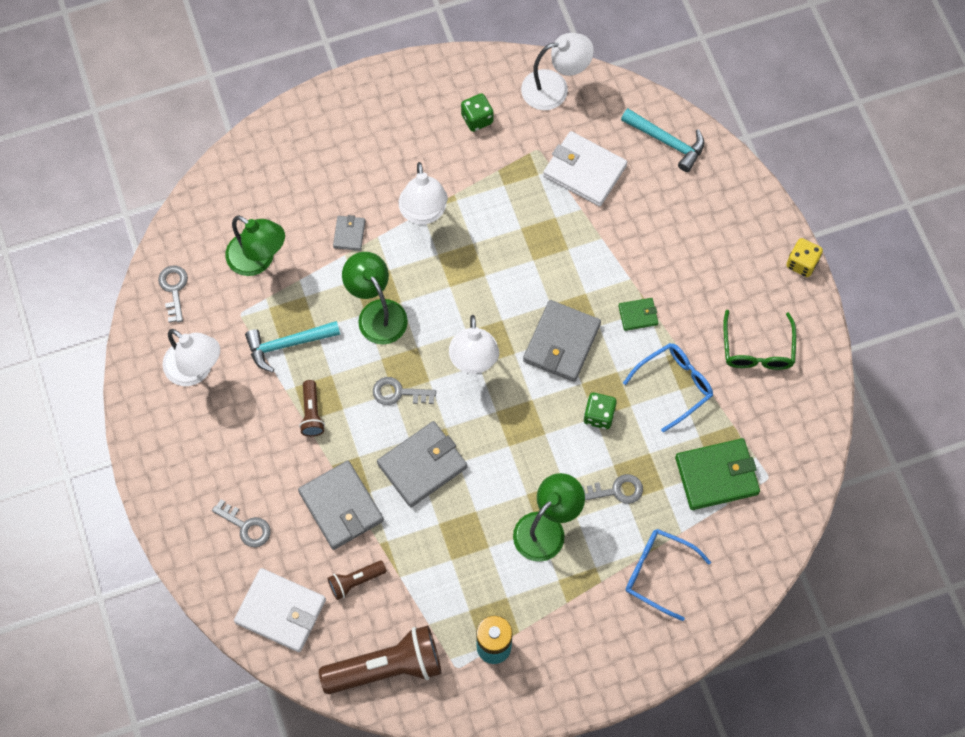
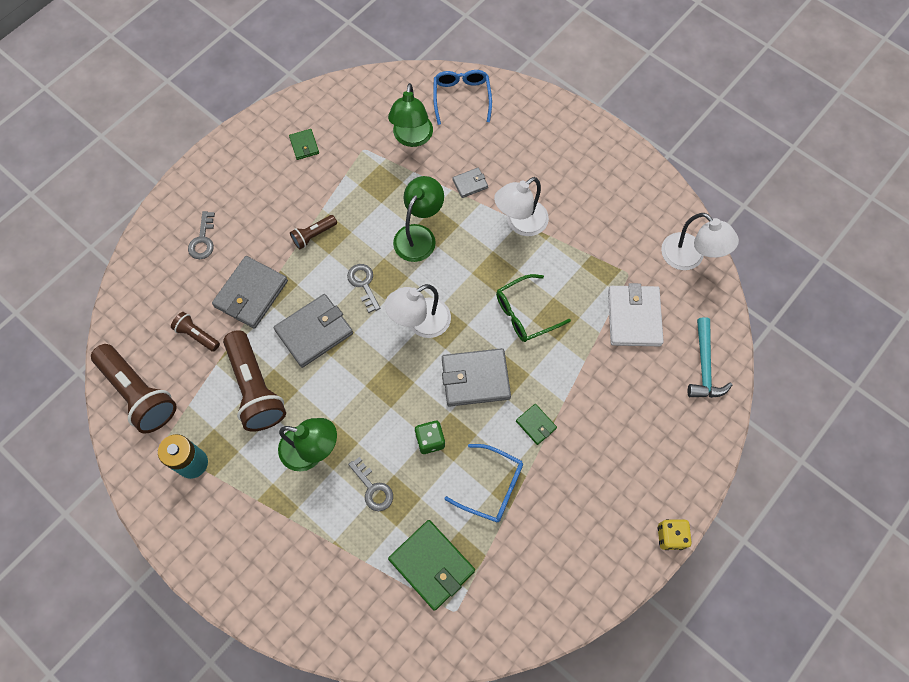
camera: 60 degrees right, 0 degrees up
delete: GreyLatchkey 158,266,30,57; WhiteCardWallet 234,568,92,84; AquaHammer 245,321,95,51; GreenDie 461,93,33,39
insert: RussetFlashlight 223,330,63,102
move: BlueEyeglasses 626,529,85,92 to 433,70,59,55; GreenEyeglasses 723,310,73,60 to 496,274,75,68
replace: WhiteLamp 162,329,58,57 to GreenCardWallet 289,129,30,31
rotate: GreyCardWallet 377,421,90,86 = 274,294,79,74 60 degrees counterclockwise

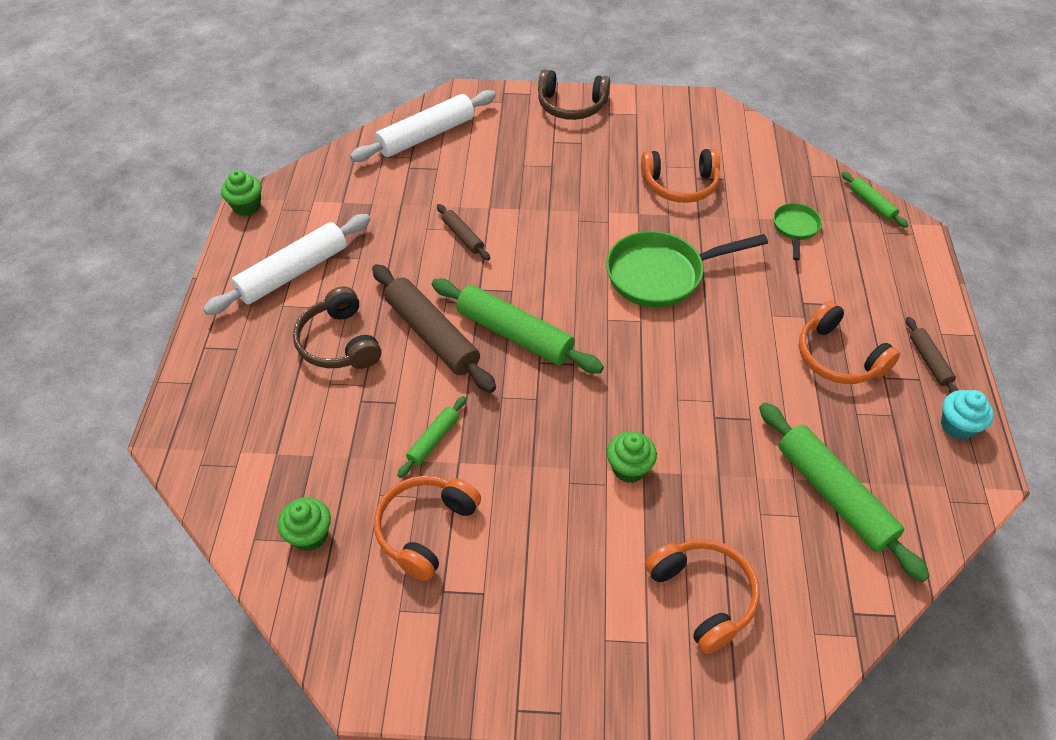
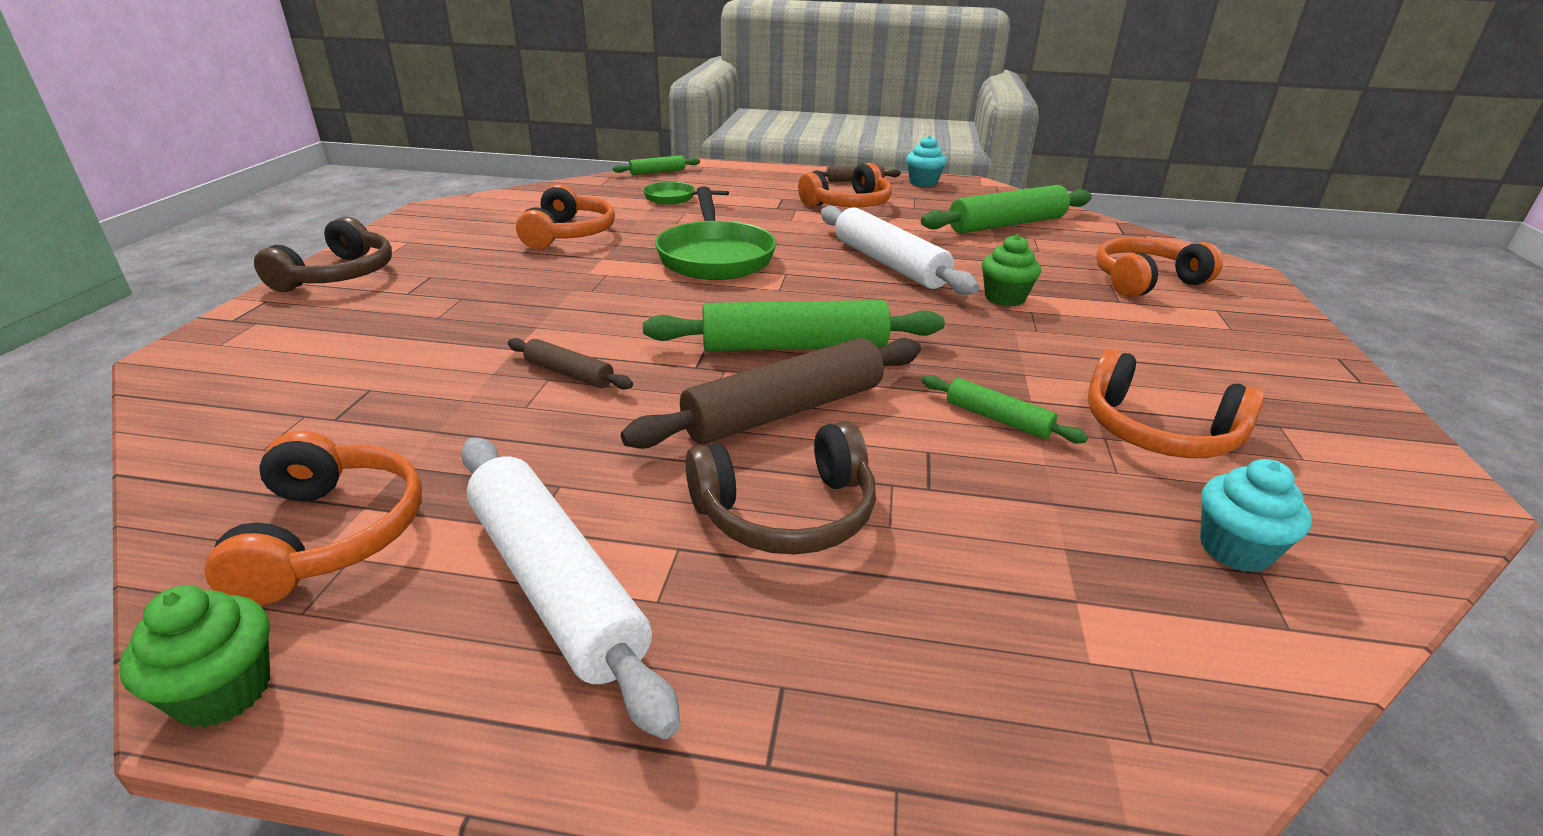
camera: 85 degrees left, 20 degrees down
insert: BrightOrangeOverEarHeadphones 204,431,218,174
move: WhitePastryRoller 350,90,146,72 to 821,206,158,89
recolor: GreenCupcake 278,497,53,54 to AquaCupcake 1200,459,112,113
rotate: GreenPastryRoller 432,279,172,95 = 643,300,302,51 45 degrees clockwise; RussetPastryRoller 437,204,53,57 = 508,338,125,52 60 degrees clockwise

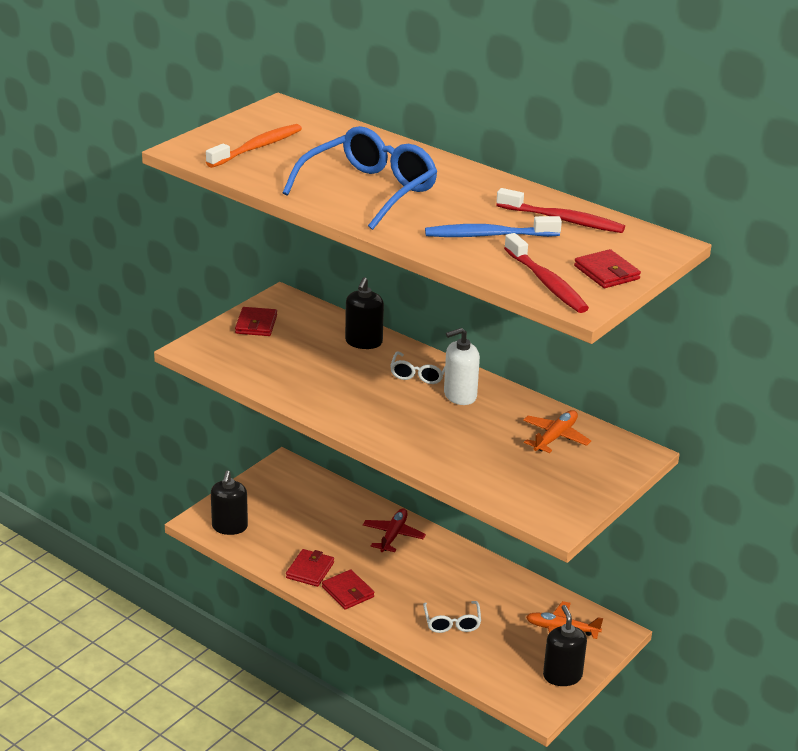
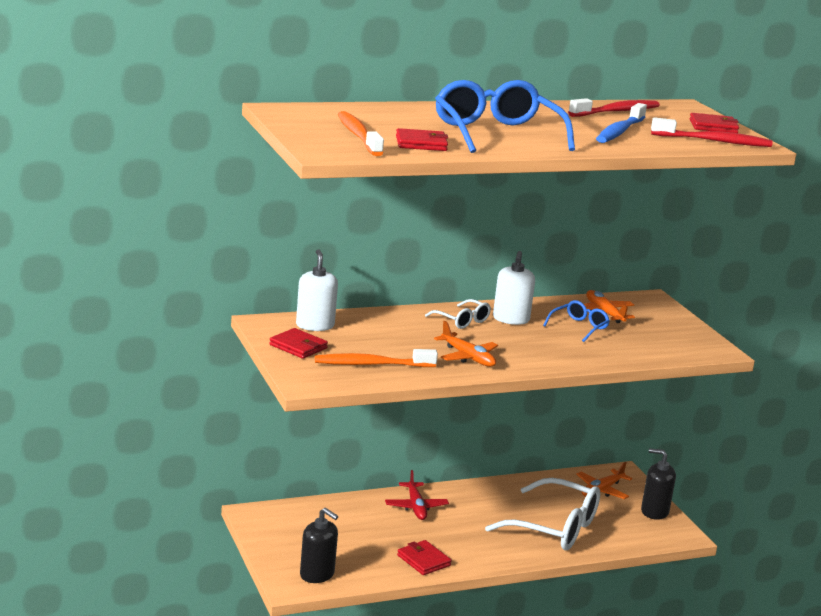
camera: 60 degrees left, 10 degrees down
delete: BlackSoapDispenser 345,277,39,72
insert: WhiteSoapDispenser 296,249,42,82; BrightOrangeToothBrush 315,349,123,18; BrightOrangeAeroplane 434,321,64,46; BlueEyeglasses 543,300,67,42
move: CrimsonCardWallet 322,569,52,41 to 396,128,52,23
rotate: CrimsonAeroplane 363,508,63,44 = 385,470,64,50 150 degrees counterclockwise
resize: WhiteEyeglasses 423,601,58,32 = 485,478,115,72 x2.02

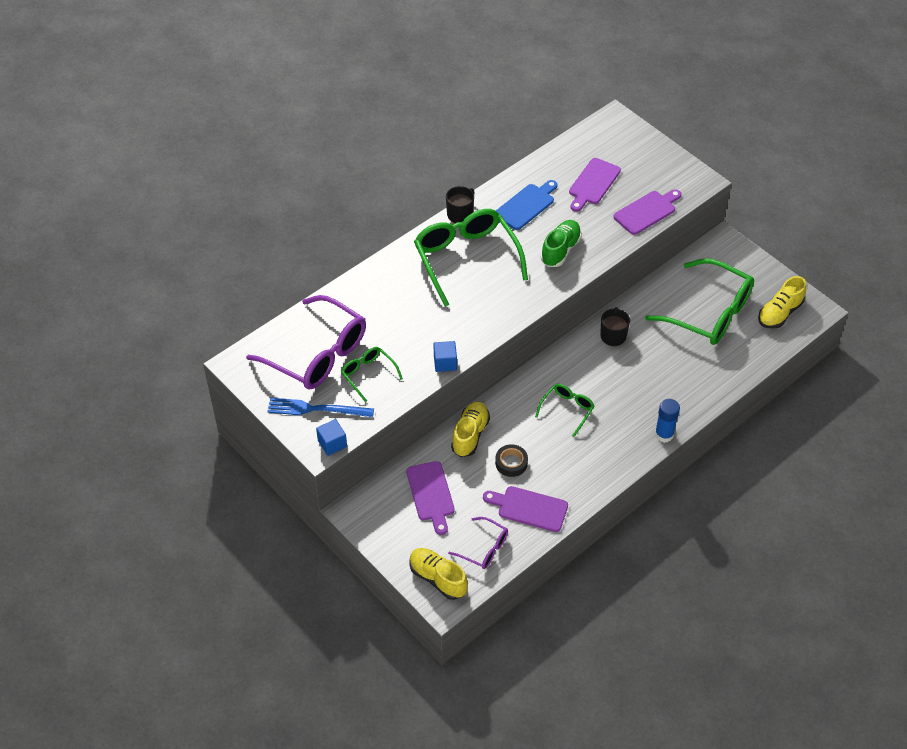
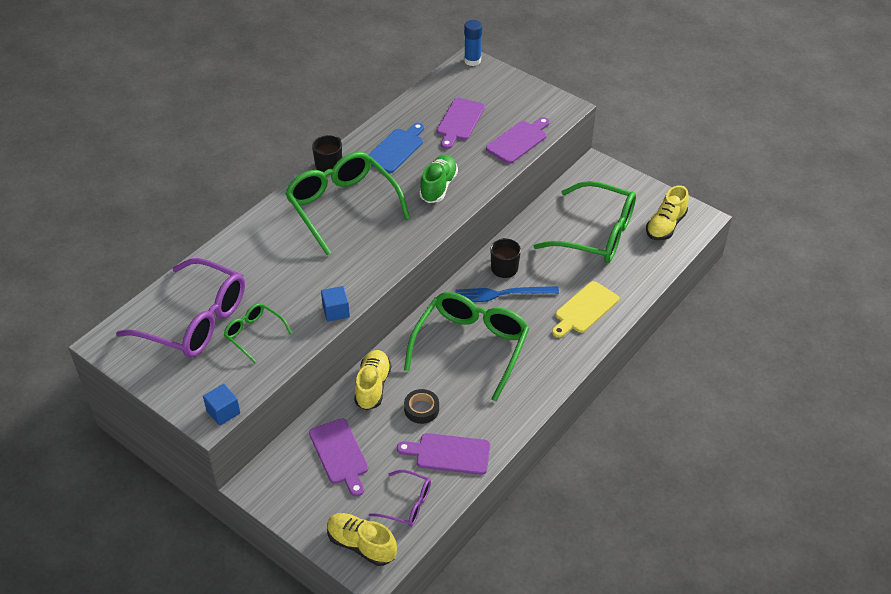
camera: 10 degrees left, 5 degrees down
insert: YellowCuttingBoard 552,281,67,57
move: BlueTableFork 267,398,107,19 to 455,286,104,16; BlueGlue 655,399,25,44 to 464,20,18,46
resize: GreenEyeglasses 535,384,59,53 = 404,292,126,109 x2.04

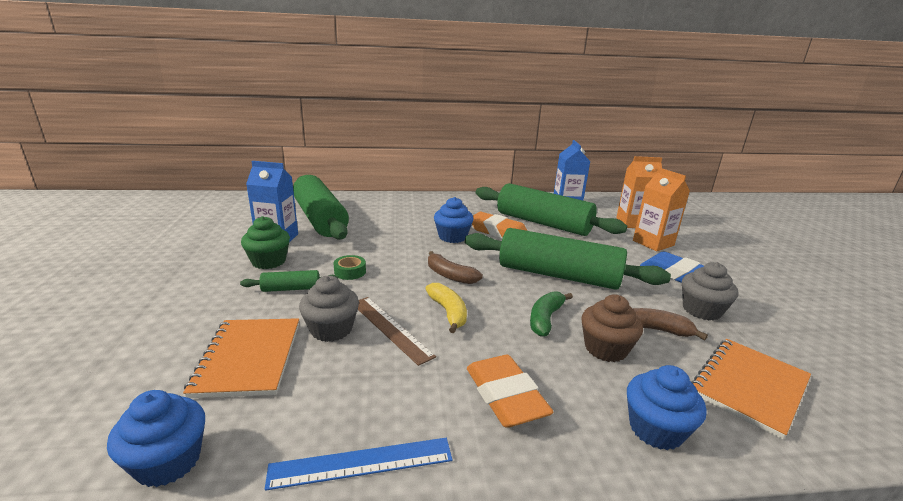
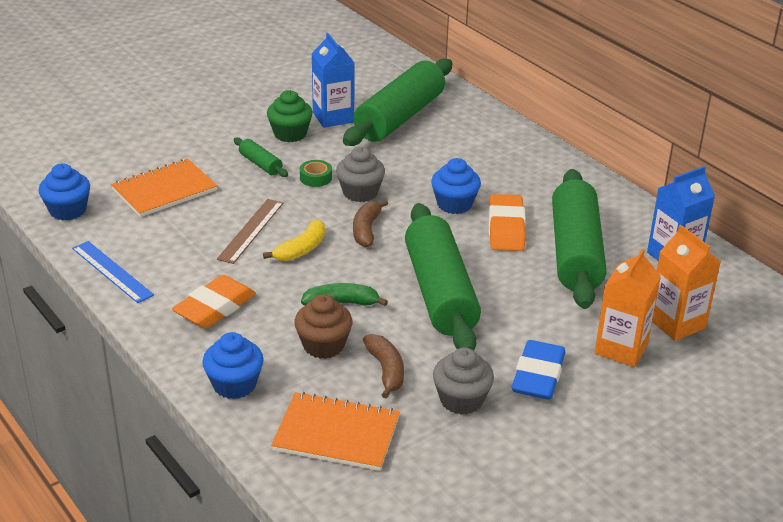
camera: 60 degrees right, 10 degrees up
move: GreyCupcake 299,276,60,66 to 336,147,49,55

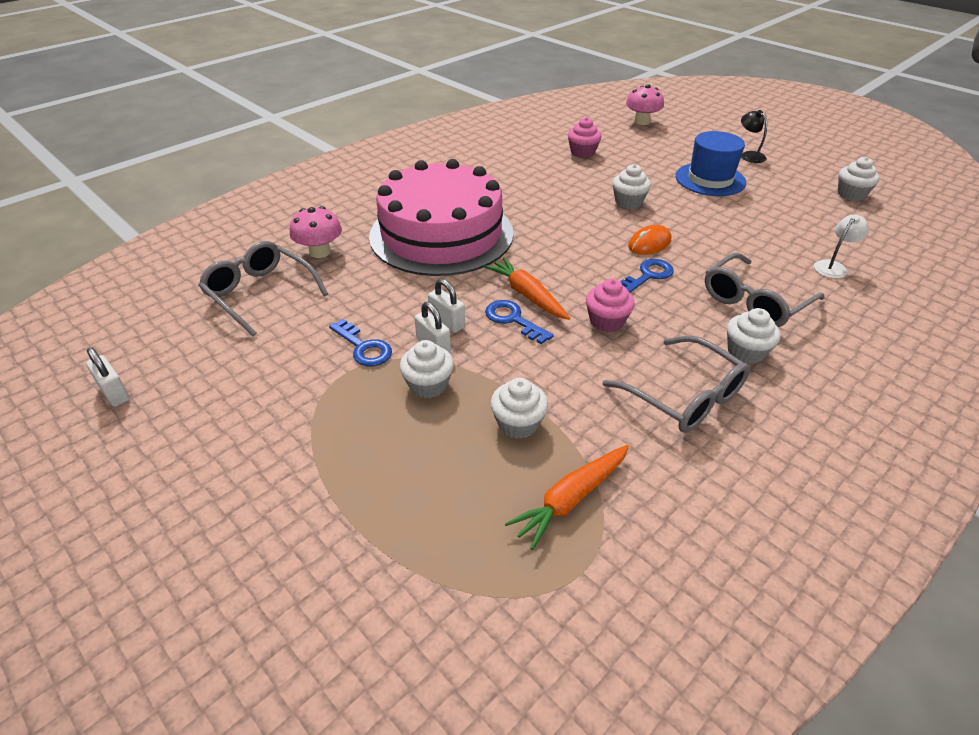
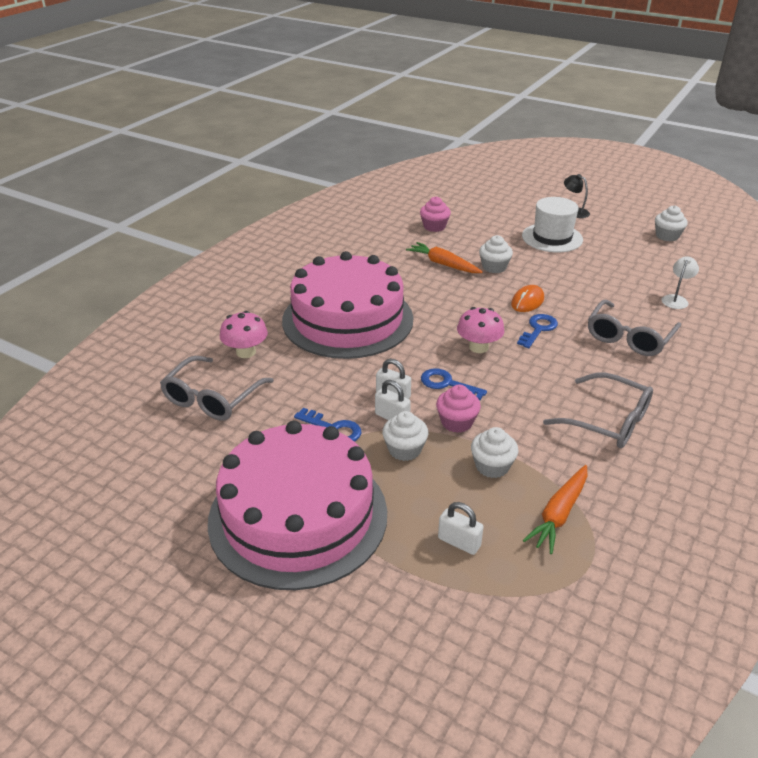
camera: 15 degrees left, 5 degrees down
delete: WhiteCupcake 727,308,53,56
insert: PinkCake 208,421,179,169
move: WhitePadlock 86,347,44,60 to 438,502,46,53; BrightOrangeCarrot 484,257,86,63 to 406,242,77,31; PinkCupcake 586,279,49,53 to 436,385,45,48; PinkMushroom 626,84,38,41 to 457,307,47,46
recolor: BlueTallHat 675,131,71,65 to WhiteTallHat 522,197,61,55
rotate: GreyEyeglasses 198,241,130,95 = 160,356,114,65 90 degrees counterclockwise

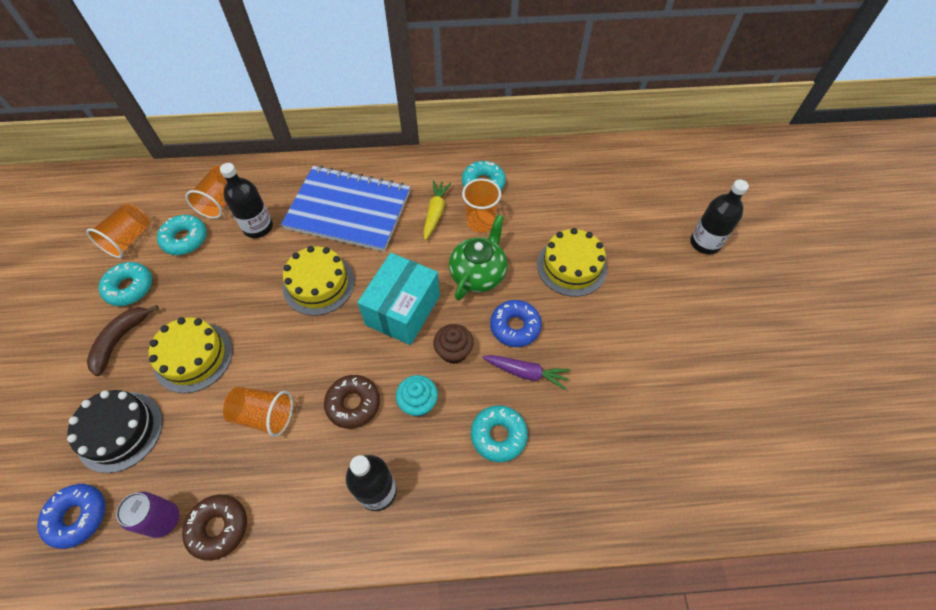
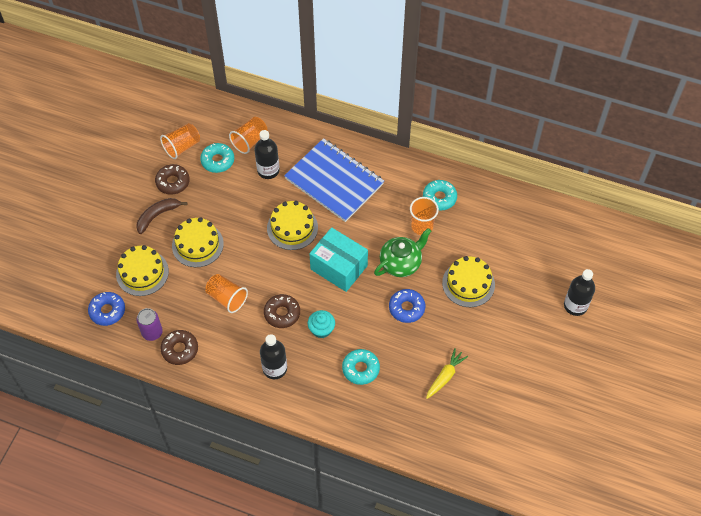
camera: 25 degrees right, 0 degrees up
delete: RussetCupcake 433,324,41,40; VioletCarrot 482,355,89,35
move: YellowCarrot 423,180,28,60 to 426,348,42,51
recolor: BlackCake 67,390,96,83 to YellowCake 116,245,53,51; AquaDoughnut 99,262,53,44 to RussetDoughnut 155,164,35,31
rotate: AquaPackage 357,253,83,92 = 309,227,59,65 75 degrees clockwise

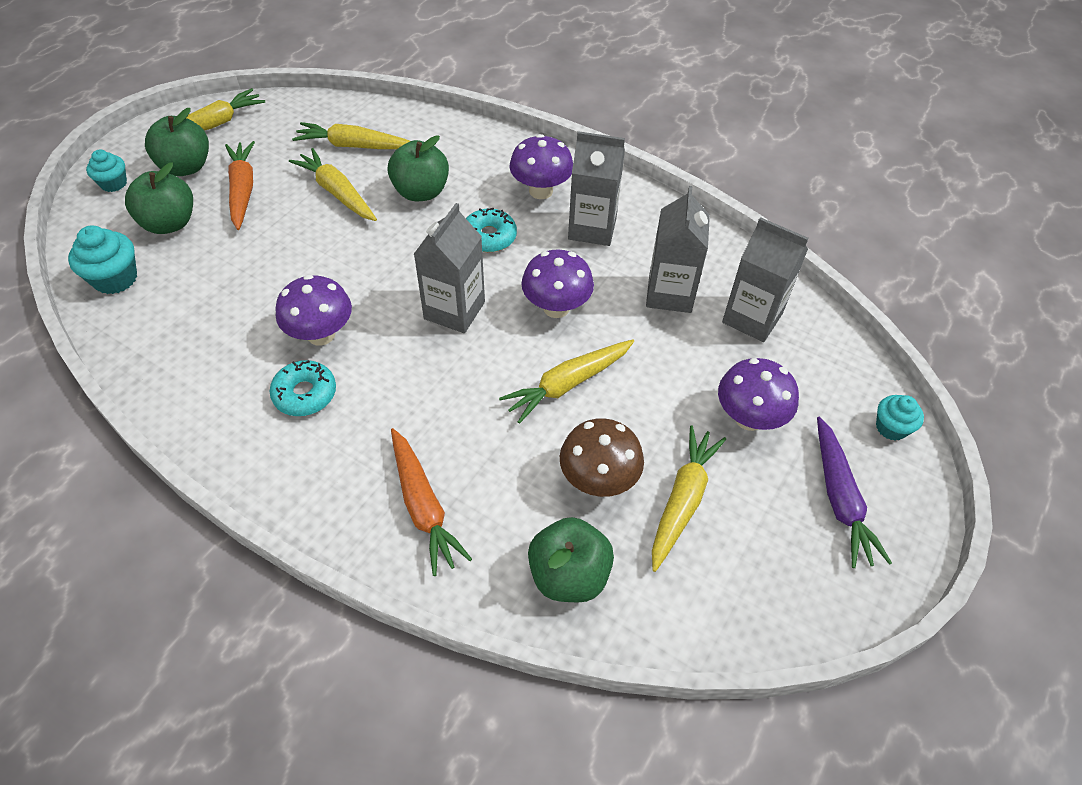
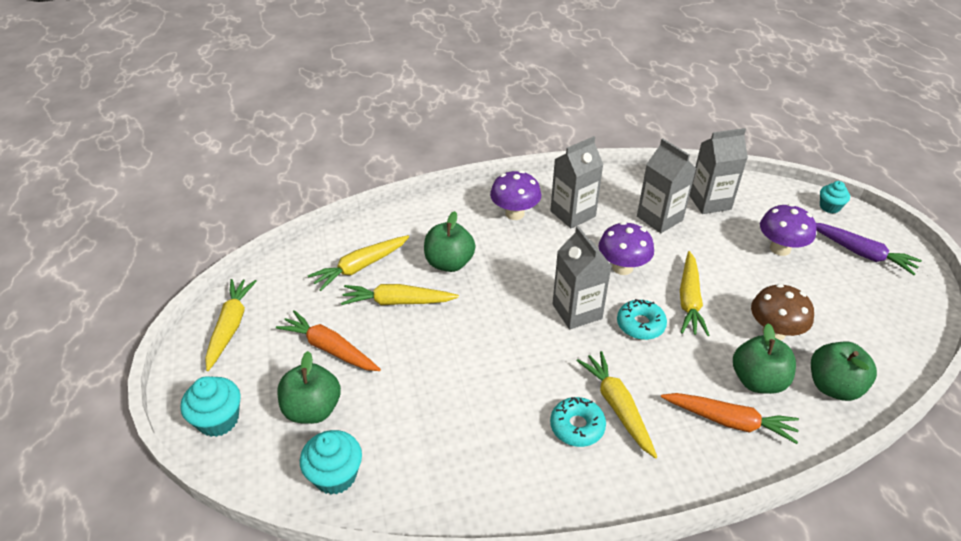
camera: 45 degrees left, 10 degrees down
delete: VioletMushroom 275,275,77,71
move: GreenToyApple 145,108,64,68 to 733,323,63,71; AquaDoughnut 466,208,51,44 to 617,299,50,41; YellowCarrot 652,425,74,147 to 577,351,80,107
resize: AquaCupcake 86,150,41,42 = 181,376,60,61 x1.53

